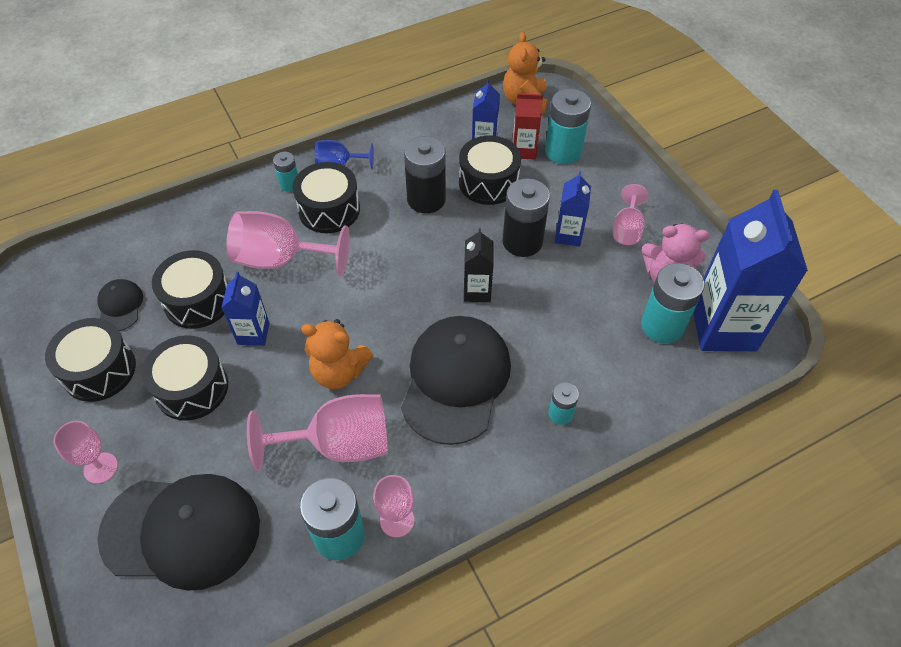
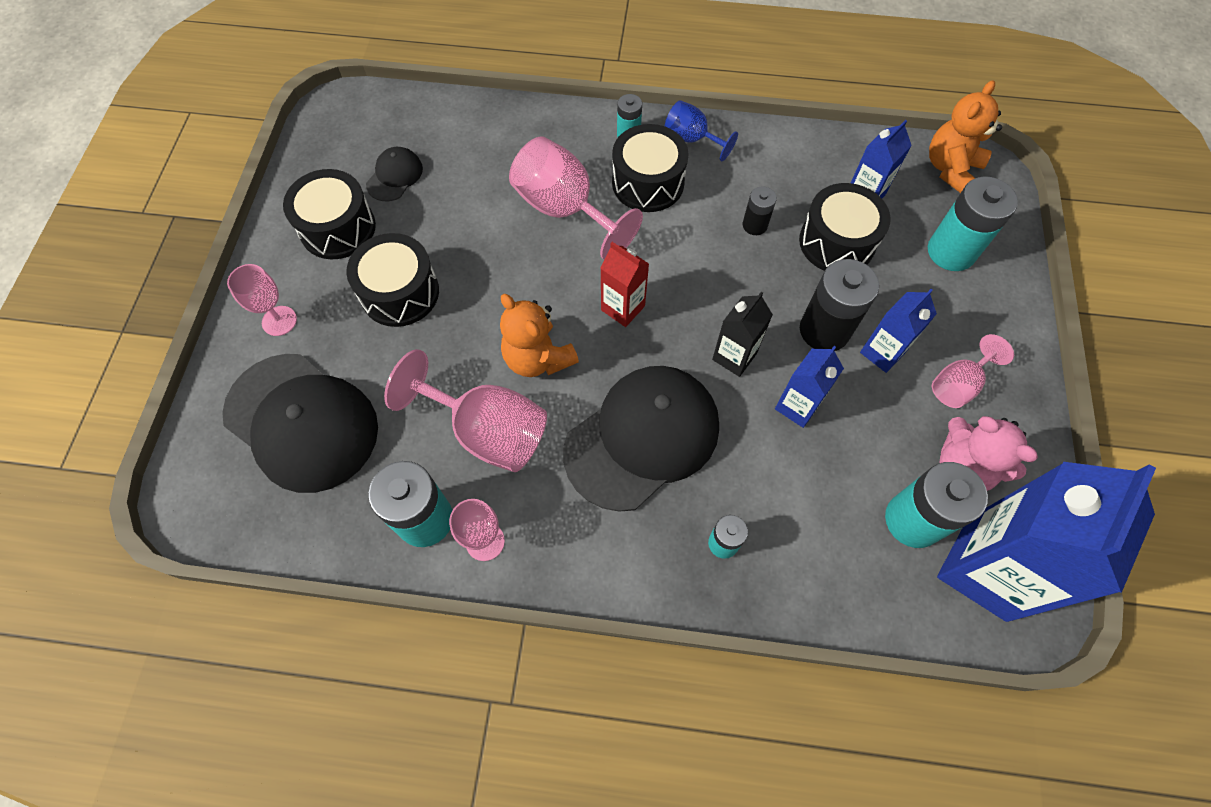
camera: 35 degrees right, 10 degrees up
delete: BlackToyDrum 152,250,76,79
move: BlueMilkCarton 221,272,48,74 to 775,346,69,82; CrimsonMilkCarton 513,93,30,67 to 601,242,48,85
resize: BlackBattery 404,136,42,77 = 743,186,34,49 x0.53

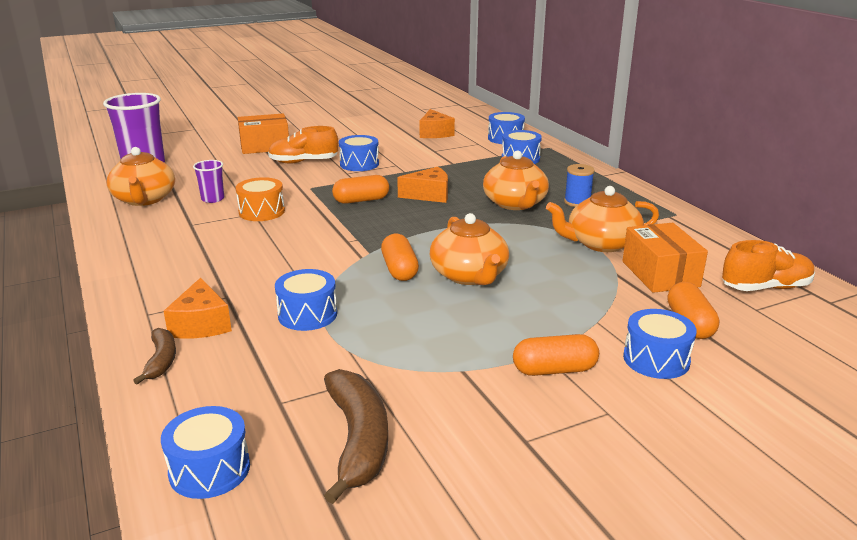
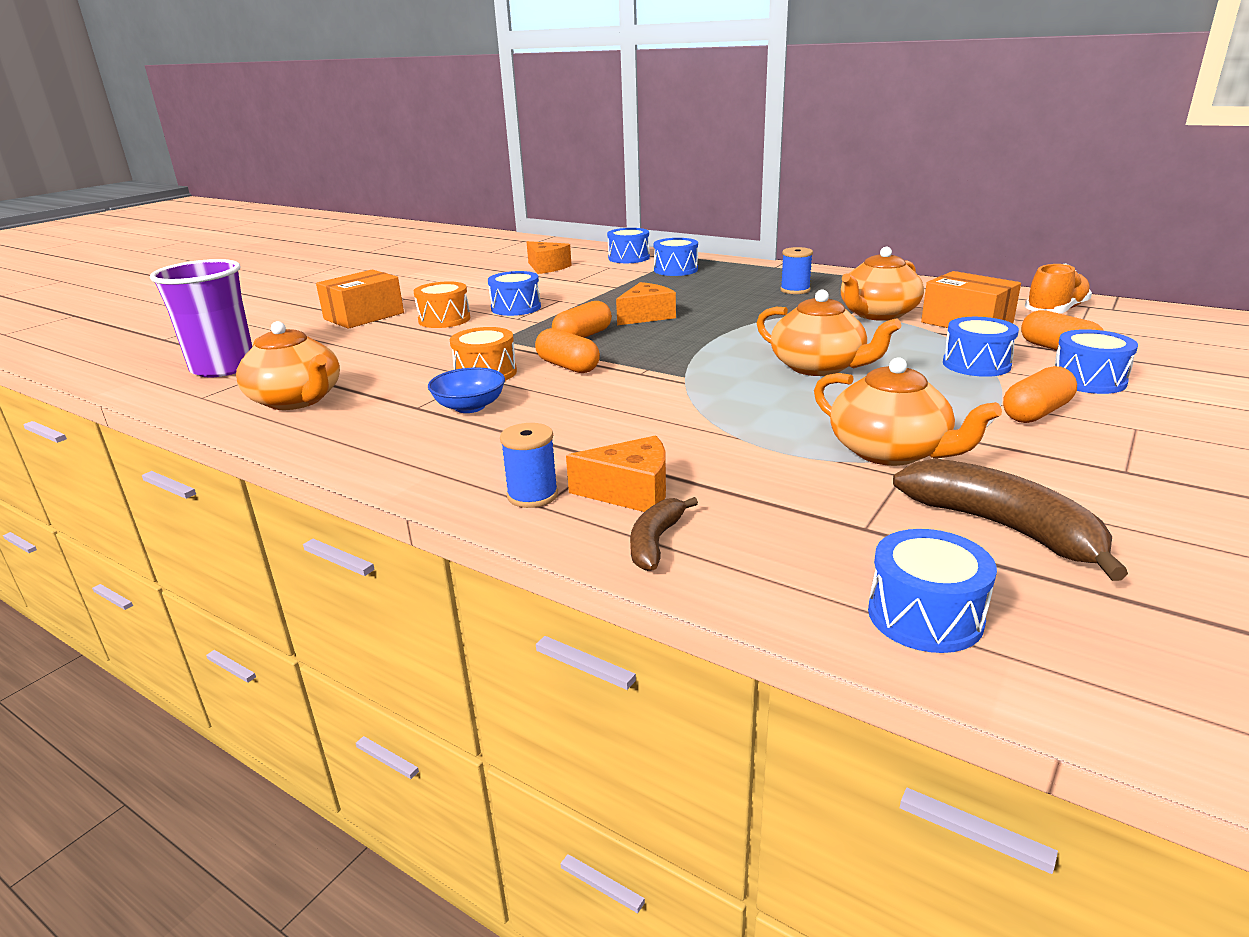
camera: 30 degrees left, 0 degrees up
delete: VioletCup 193,160,31,43
insert: BlueBowl 428,368,77,45; BlueSpool 500,423,58,85
move: BlueToyDrum 275,269,62,62 to 943,317,76,60; BrightOrangePill 381,234,38,47 to 535,328,65,45; BrightOrangeTeaPot 483,151,66,59 to 814,357,188,109
replace: BrightOrangeSneaker 268,126,70,38 to BrightOrangeToyDrum 413,281,57,47
rotate: RussetBananaFruit 133,328,43,56 = 630,497,68,74 120 degrees counterclockwise; BrightOrangeCheeseWedge 164,278,68,60 = 566,435,100,77 45 degrees counterclockwise

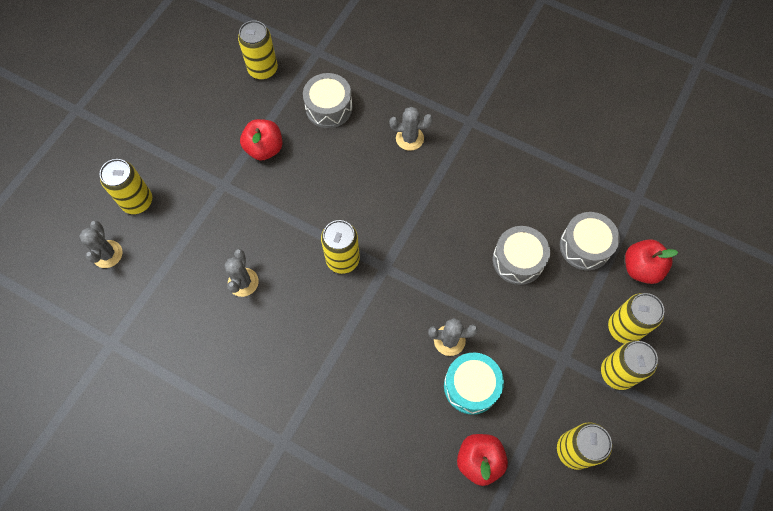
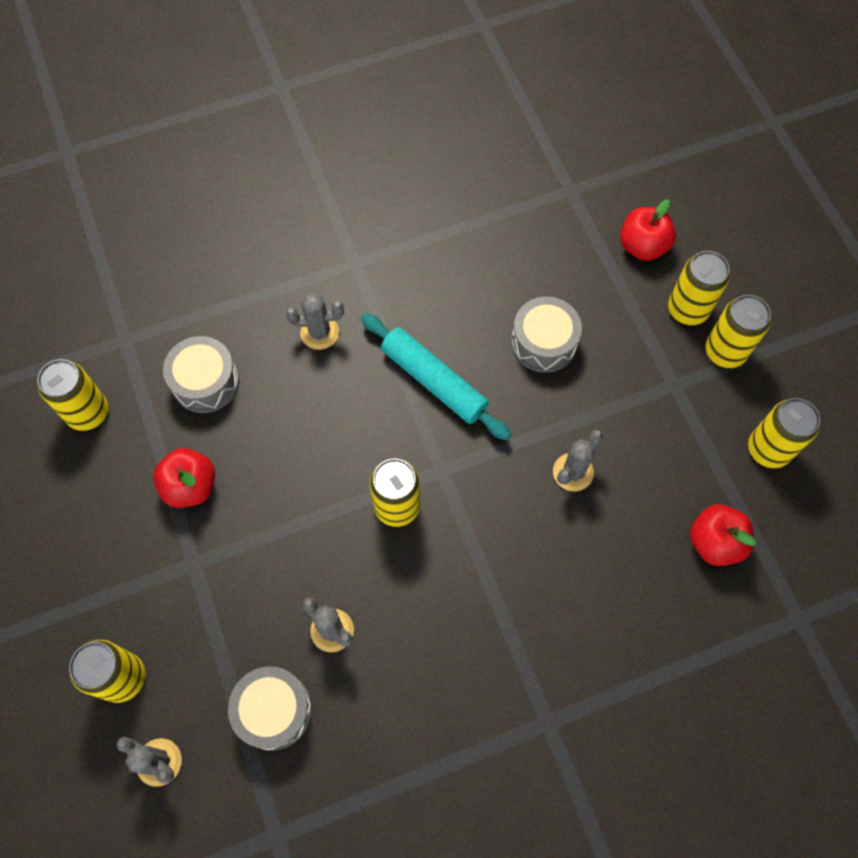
camera: 50 degrees left, 0 degrees up
delete: AquaToyDrum 444,352,60,63
insert: AquaPastryRoller 361,313,150,127
move: GreyToyDrum 560,212,60,59 to 228,666,84,85
rotate: GreySaguaroCactus 390,107,43,44 = 286,293,58,57 45 degrees clockwise

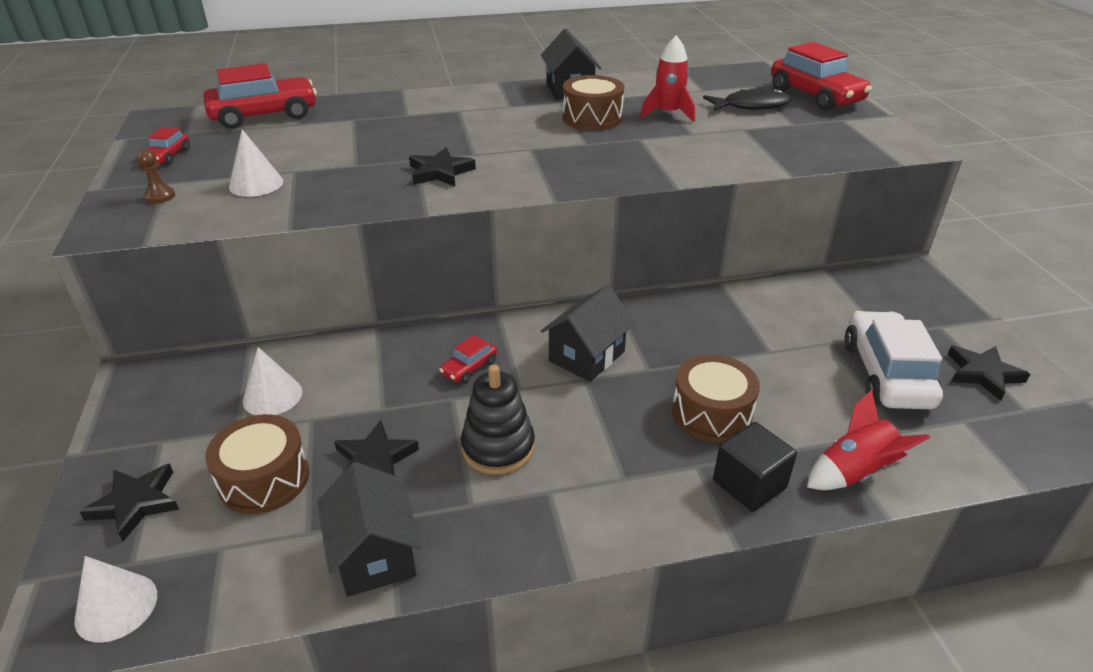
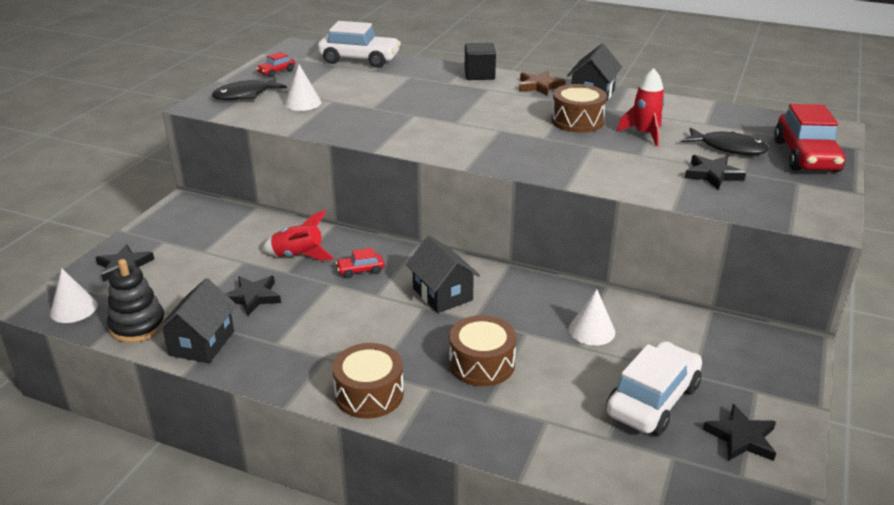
camera: 35 degrees right, 5 degrees down
insert: RussetFivePointedStar 519,70,46,26
move: RussetToyDrum 205,414,104,100 to 332,343,72,76; WhiteSolidCone 243,347,59,68 to 569,289,46,57; BlackFivePointedStar 409,148,67,38 to 685,155,61,34; BlackRingStacker 461,364,74,110 to 107,259,59,84; BlackSolidCube 713,422,84,90 to 465,43,31,37; CrimsonSpaceship 807,390,123,100 to 262,210,72,51
replace: RussetGamePawn 137,149,38,55 to BlackFishFigure 212,77,75,23
recolor: CrimsonToyCar 203,63,114,66 to WhiteToyCar 318,21,83,47
rotate: BlackToyHouse 541,285,94,97 = 406,235,74,78 75 degrees clockwise

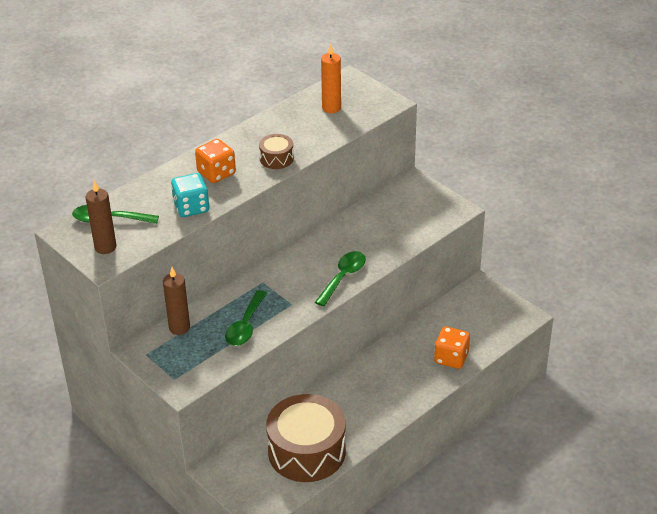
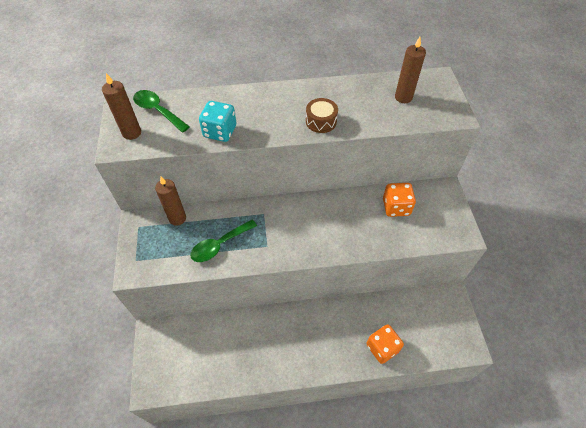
camera: 35 degrees right, 15 degrees up
delete: RussetToyDrum 266,394,80,88; GreenTeaspoon 315,251,51,55
move: BrightOrangeDie 195,139,41,44 to 383,183,33,34
recolor: BrightOrangePillarCandle 321,44,20,69 to RussetPillarCandle 395,37,31,66

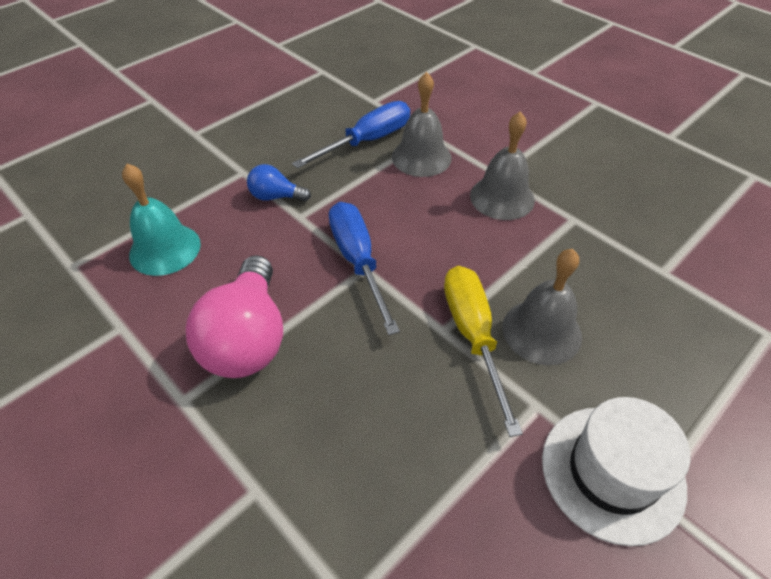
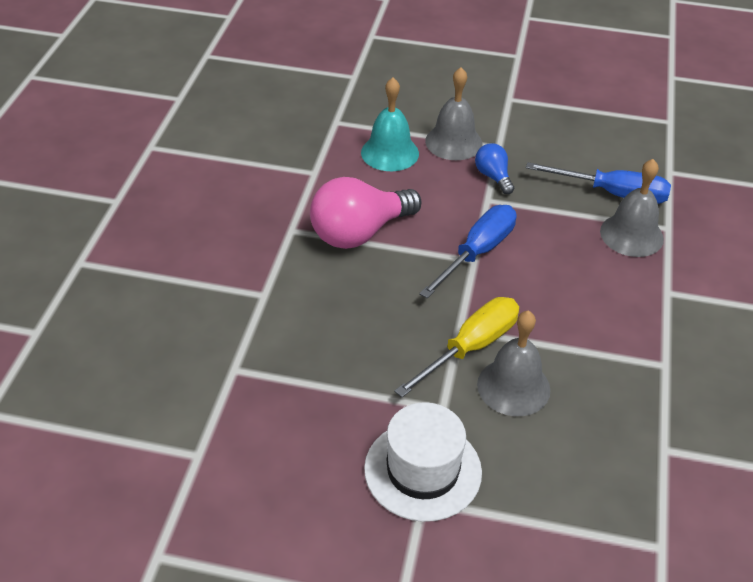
camera: 55 degrees right, 5 degrees down
move: GreyBell 470,111,65,109 to 425,67,57,93

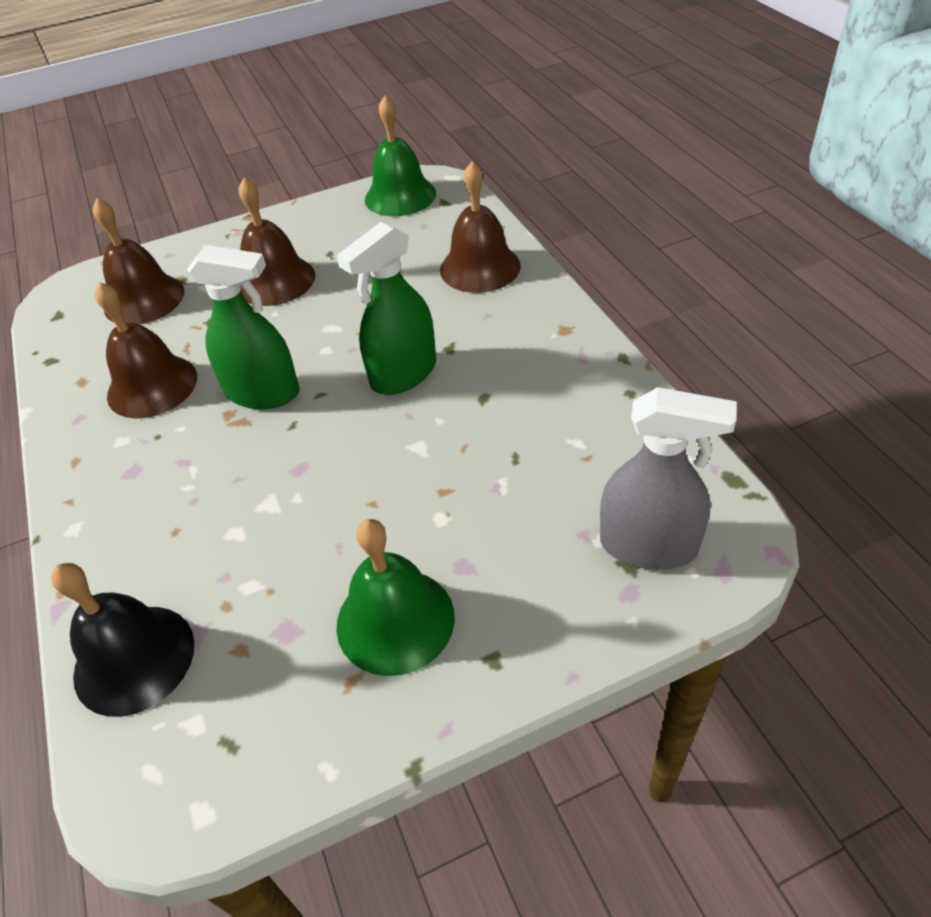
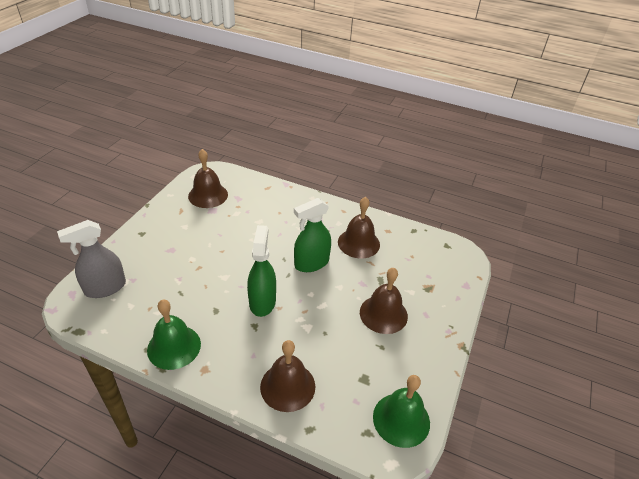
camera: 130 degrees right, 5 degrees down
delete: BlackBell 51,563,143,154
move: RussetBell 93,198,91,127 to 188,149,40,59; GreenBell 336,519,119,157 to 147,299,54,71

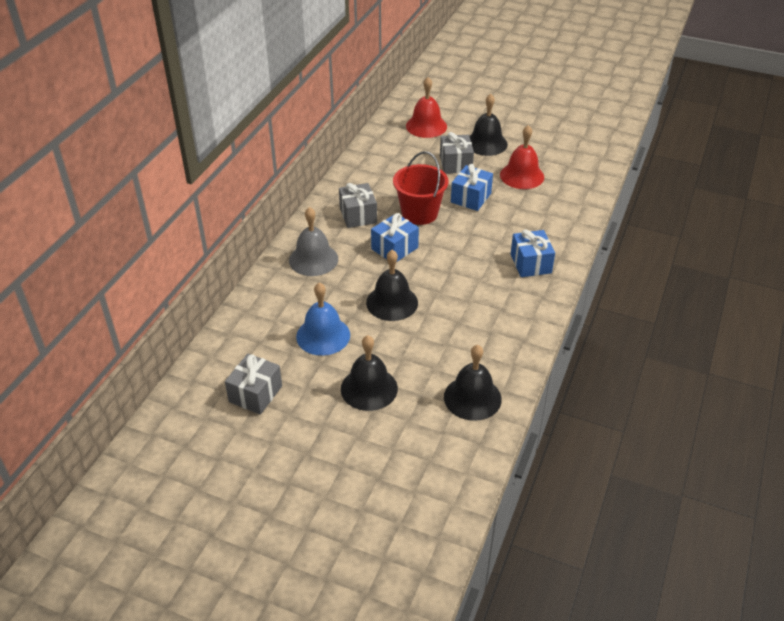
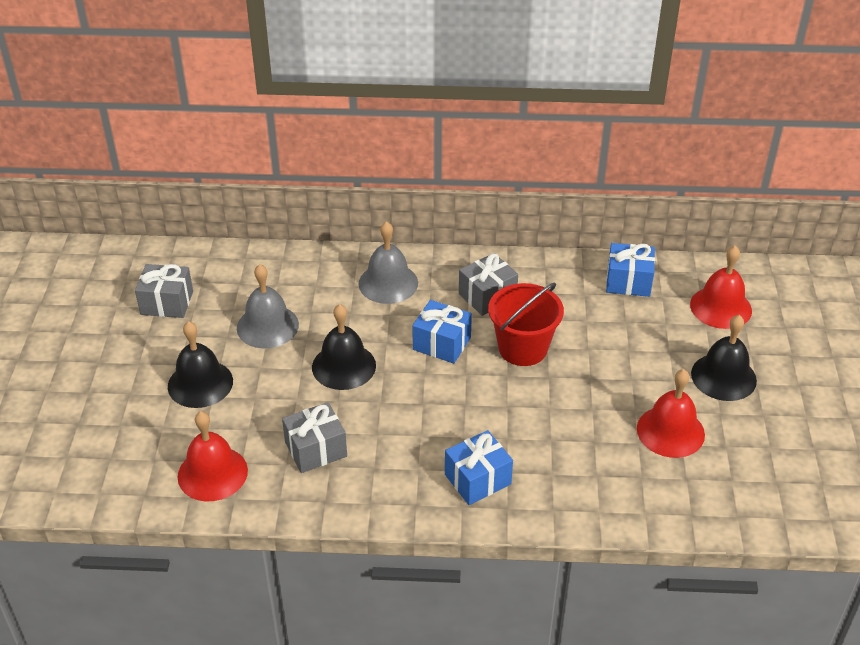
camera: 70 degrees right, 0 degrees up
move: GreyGift 440,132,34,42 to 282,402,65,71; BlueGift 451,164,42,47 to 606,243,49,54
recolor: BlueBell 296,283,54,73 to GreyBell 237,264,62,84; BlackBell 444,345,58,76 to CrimsonBell 177,411,71,90

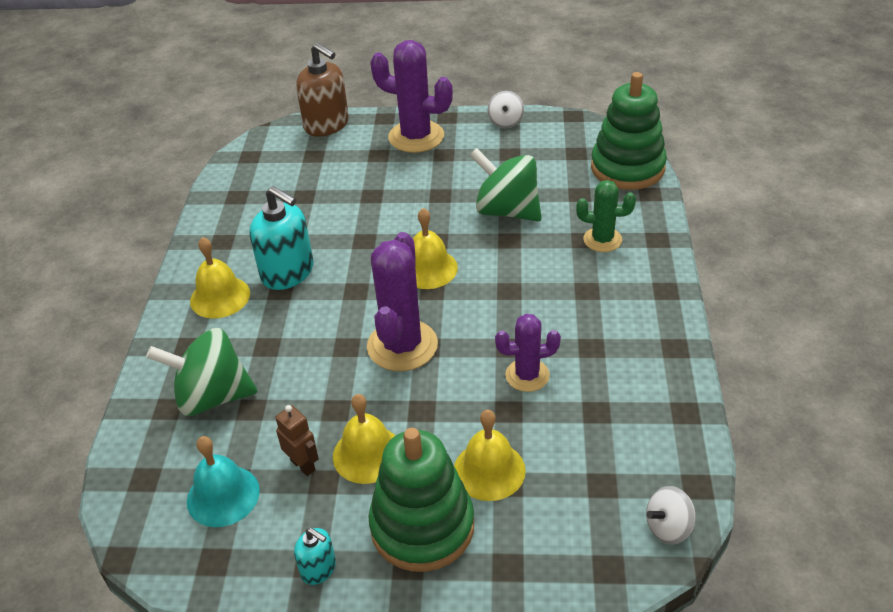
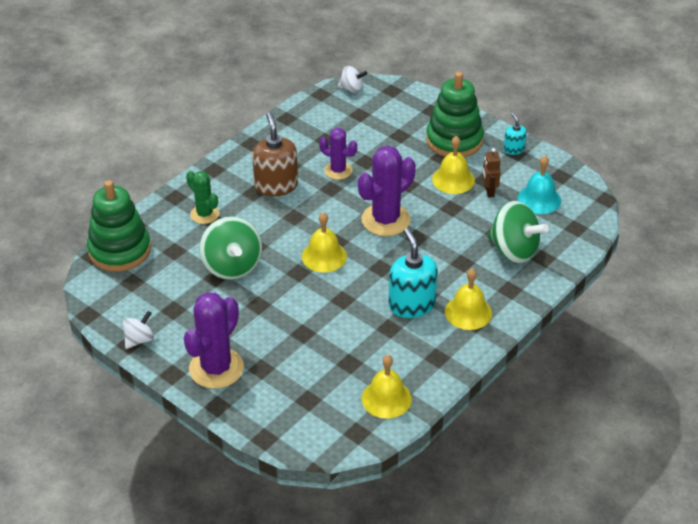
camera: 145 degrees left, 0 degrees up
move: RussetSoapDispenser 296,43,53,94 to 252,112,46,85; YellowBell 454,410,72,91 to 361,355,51,64
rotate: VioletSaguaroCactus 370,40,83,113 = 184,292,60,97 60 degrees clockwise

